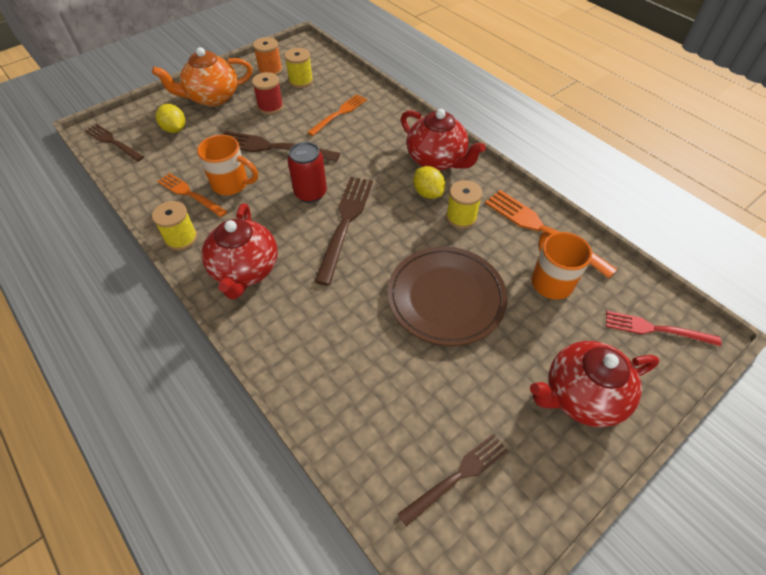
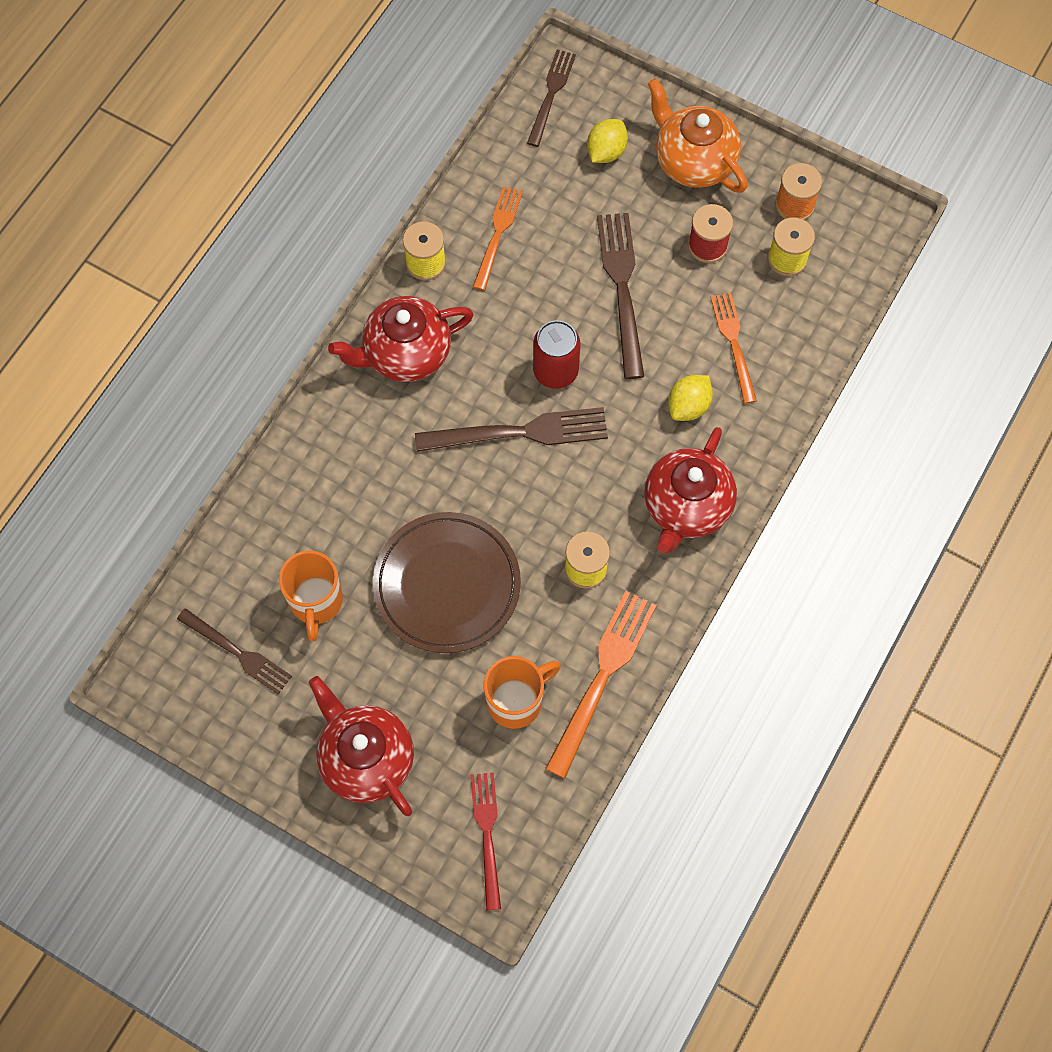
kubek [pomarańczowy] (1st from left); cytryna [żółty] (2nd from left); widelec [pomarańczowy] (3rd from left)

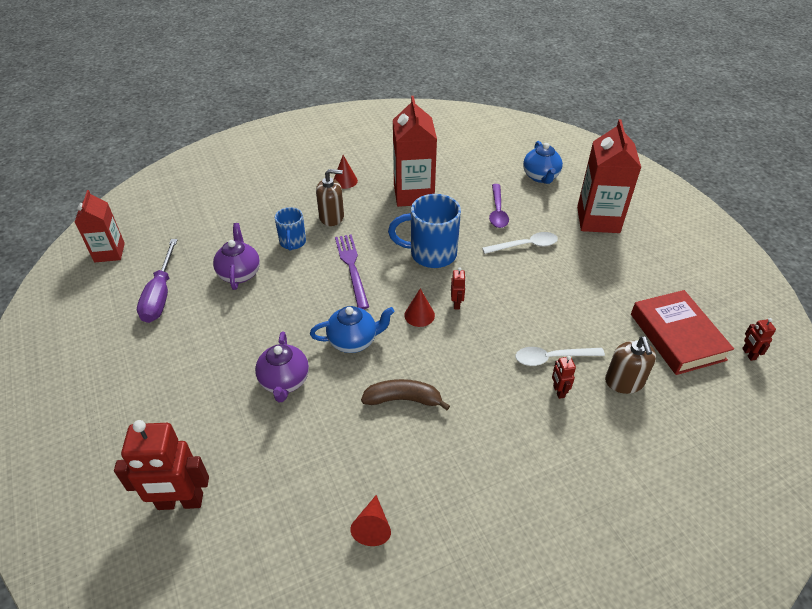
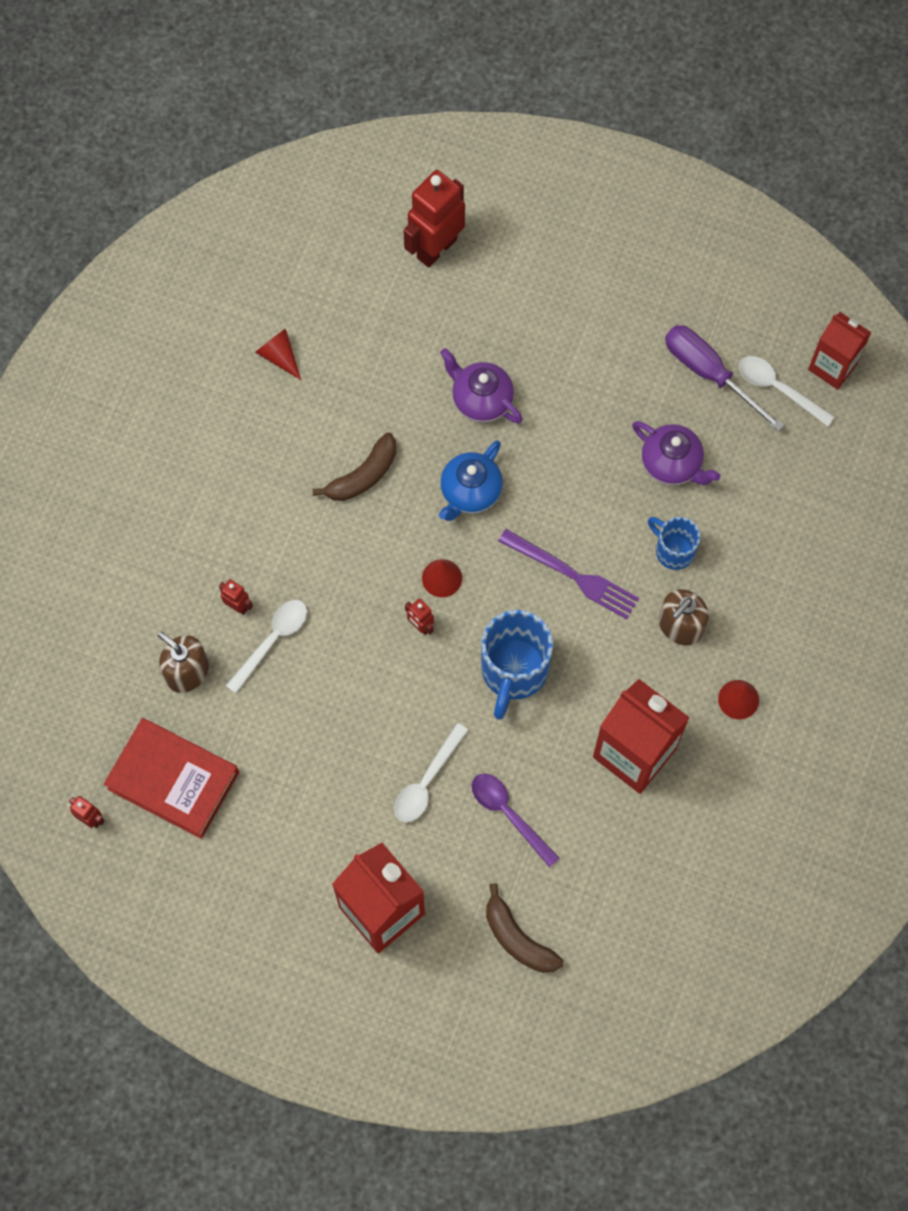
kubek [niebieski] (1st from left); banan [brązowy] (2nd from left); łyżka [biały] (3rd from left)

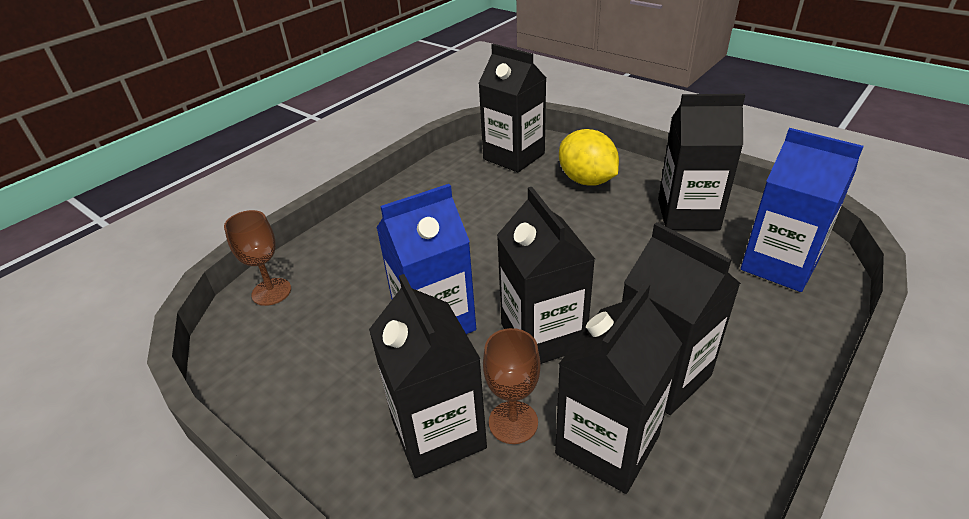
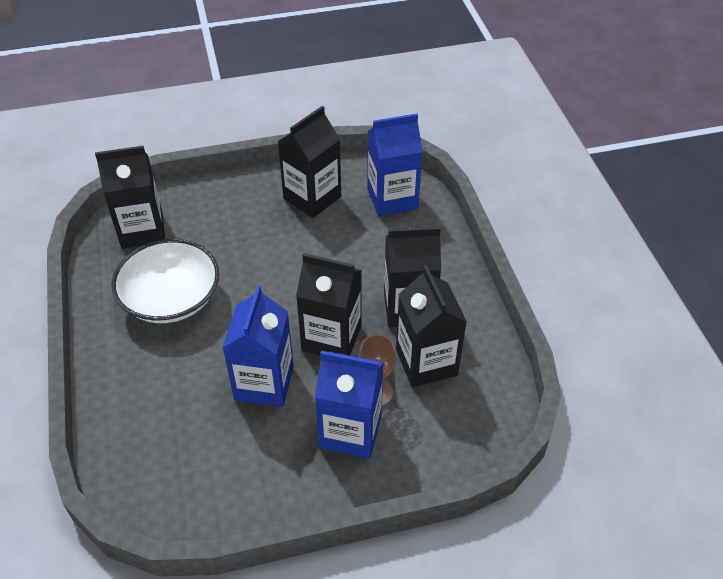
miska [biały]; karton mleka [niebieski] (2nd from left); kielich [brązowy] (1st from left in the first image); cytryna [żółty]

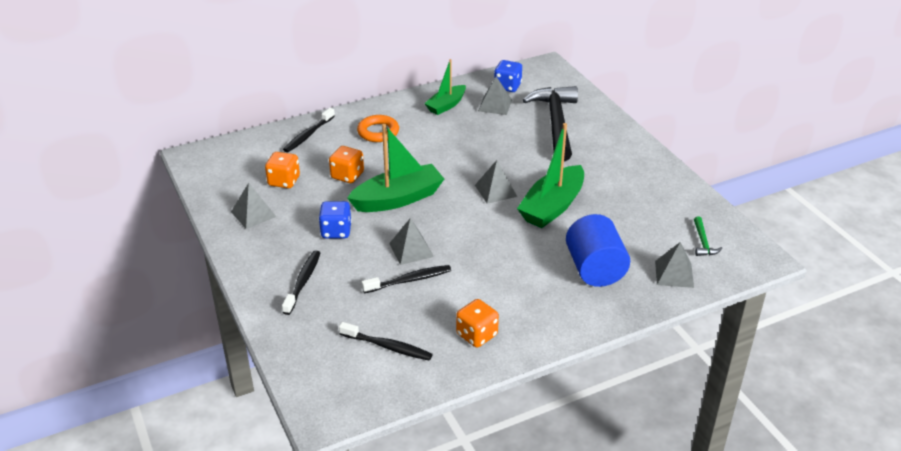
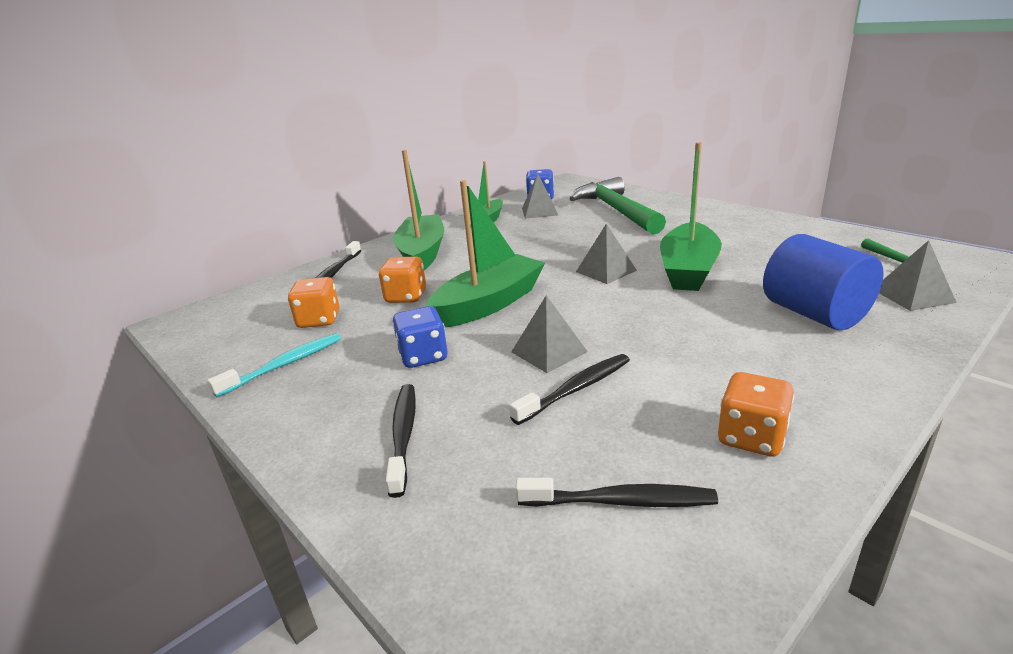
szczoteczka do zębów [turkusowy]; łódka [zielony] (1st from left); młotek [zielony] (1st from left)

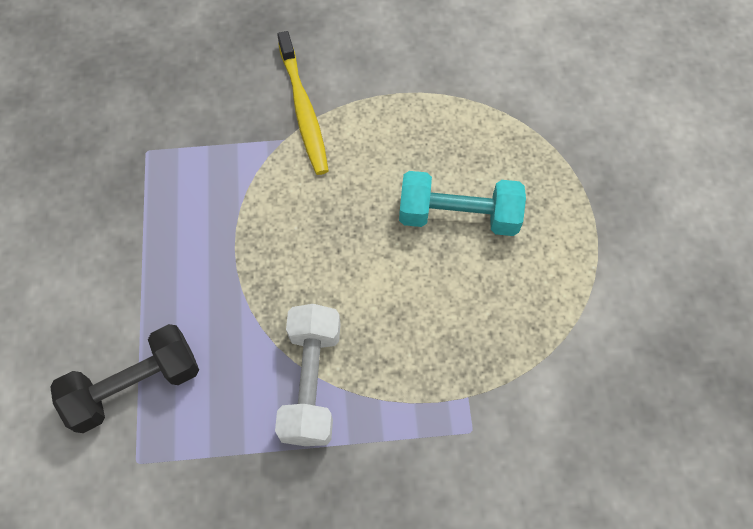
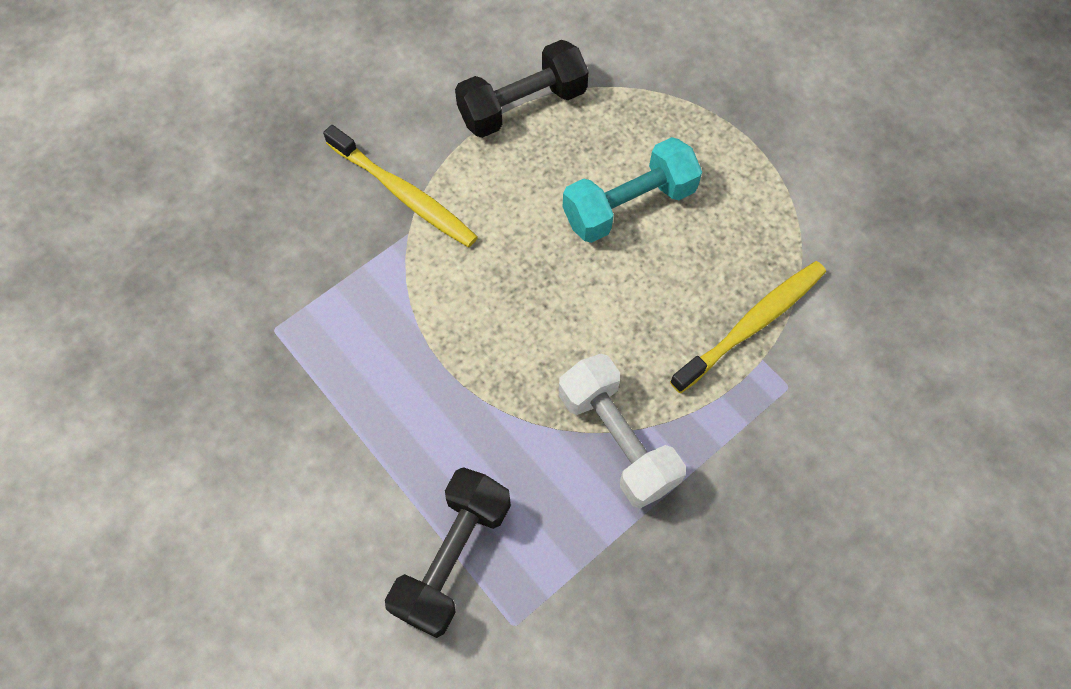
hantel [czarny] (2nd from left); szczoteczka do zębów [żółty] (2nd from left)

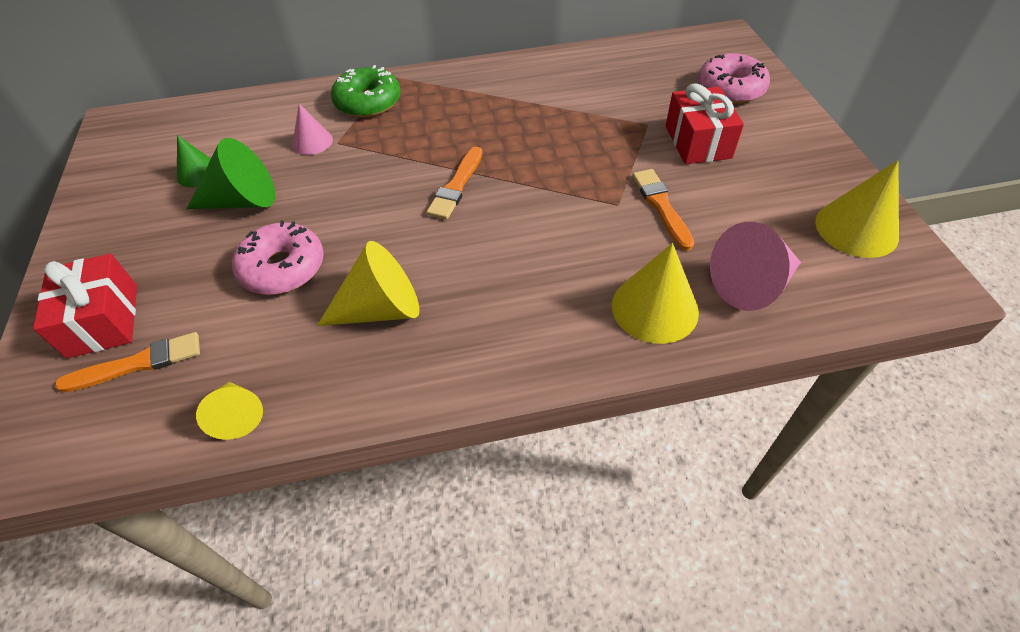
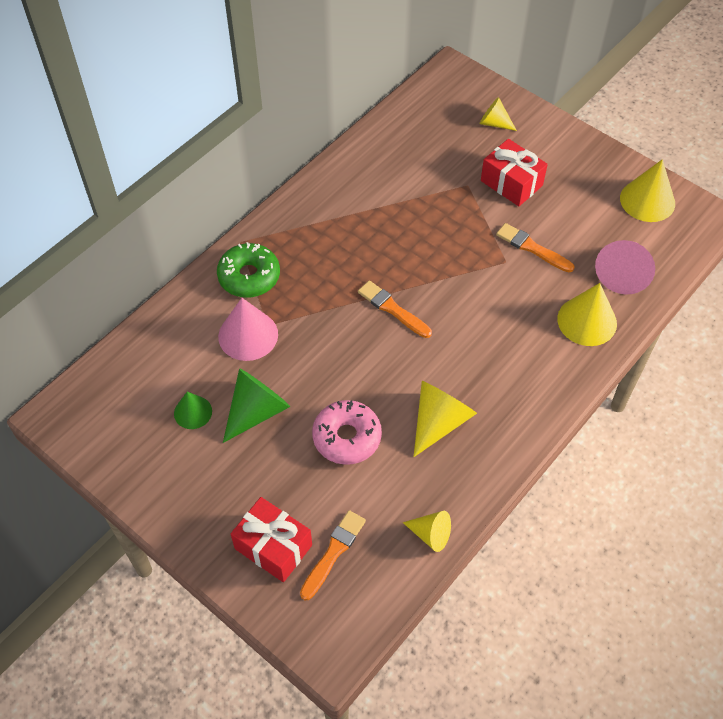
stożek [różowy] (1st from left); pędzel [pomarańczowy] (2nd from left); stożek [żółty] (3rd from left)

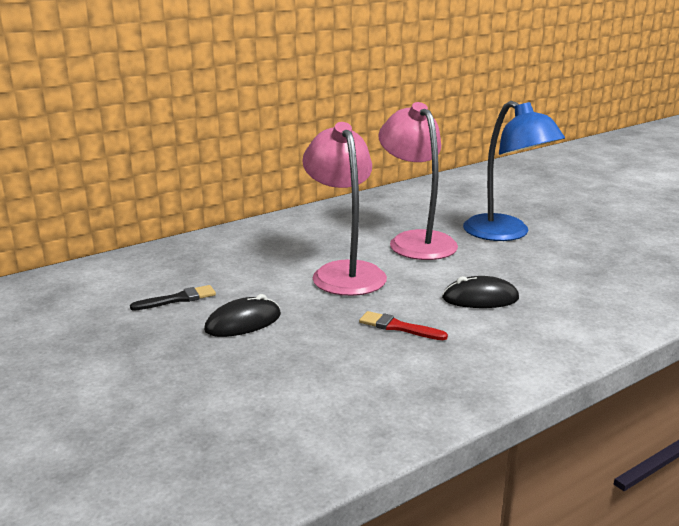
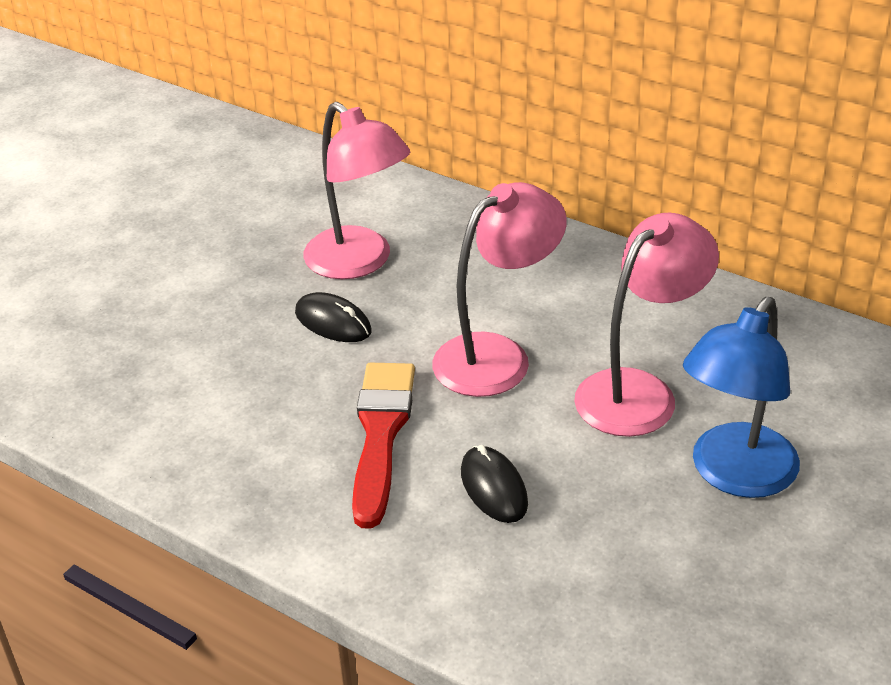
lampka [różowy] (1st from left); pędzel [czerwony]

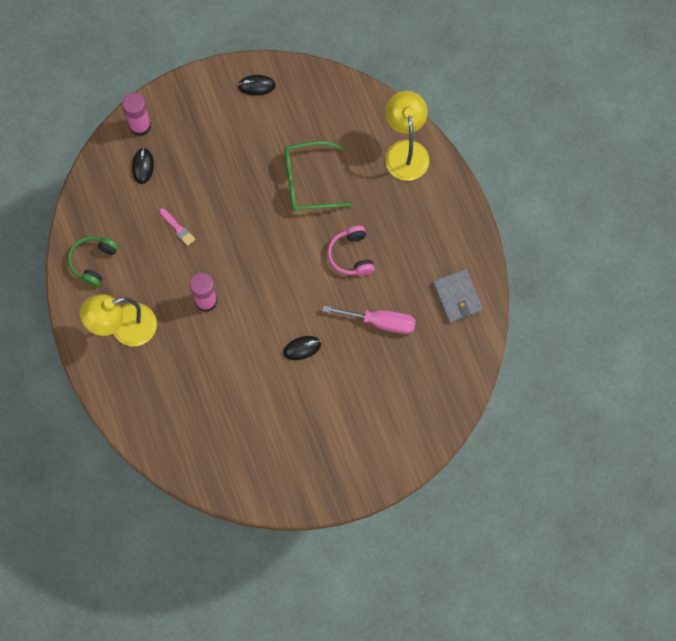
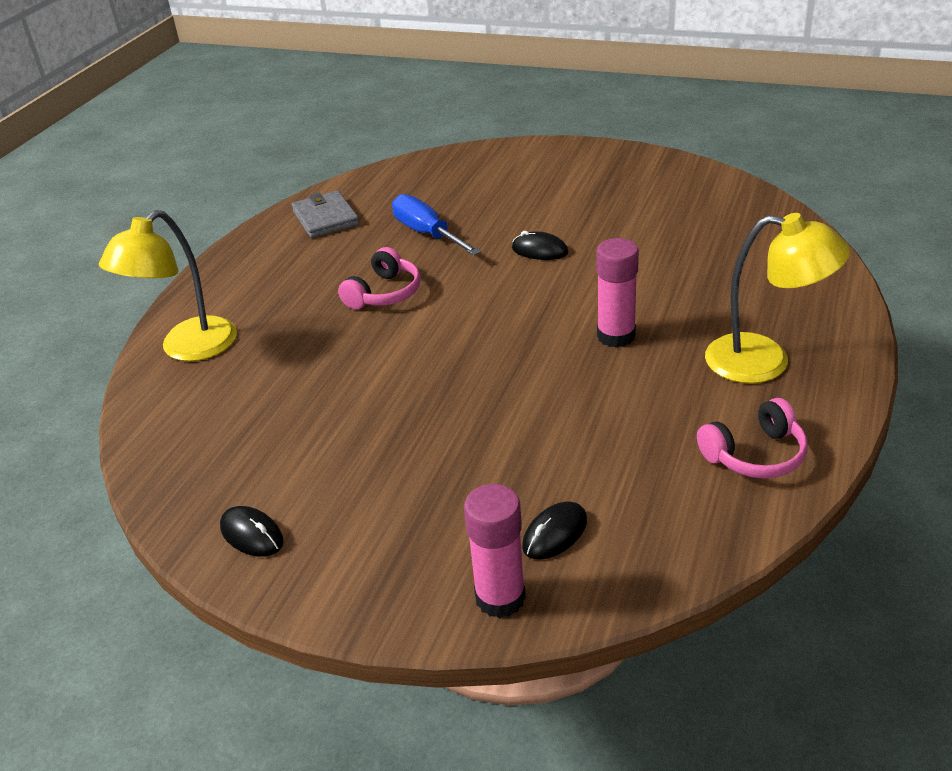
portfel [szary]; śrubokręt [niebieski]; słuchawki [różowy] (2nd from left); pędzel [różowy]; okulary [zielony]

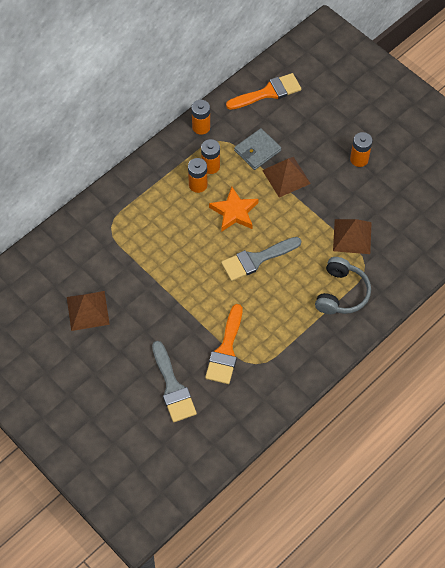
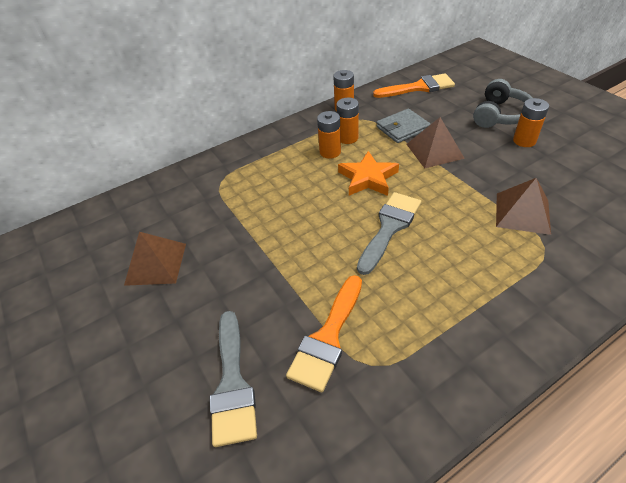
pędzel [szary] (2nd from left); słuchawki [szary]

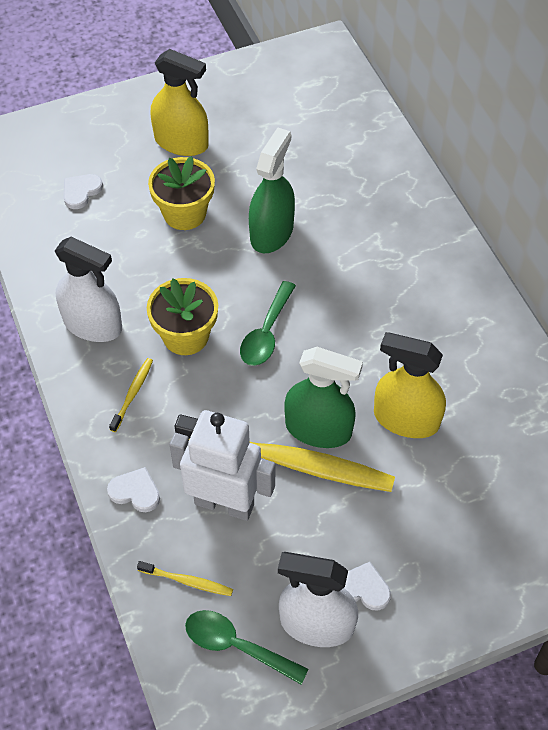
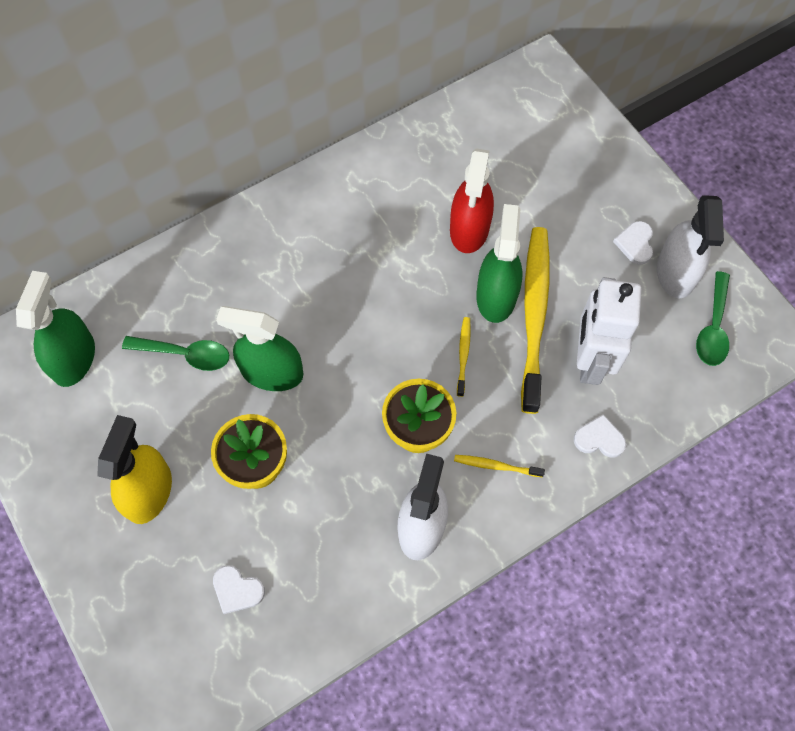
spryskiwacz [zielony] (1st from left); łyżka [zielony] (1st from left); spryskiwacz [czerwony]; szczoteczka do zębów [żółty] (1st from left); serce [biały] (2nd from left)

